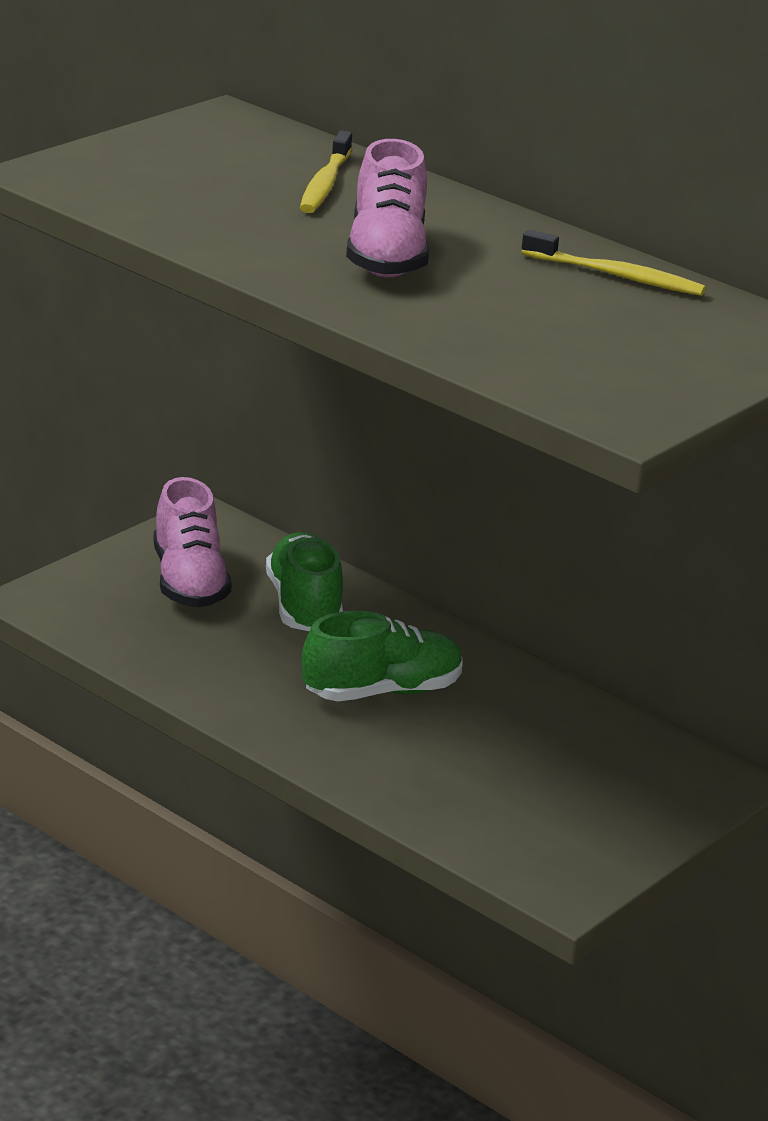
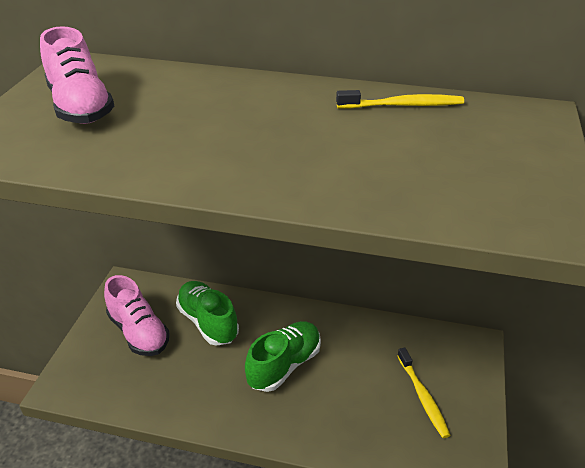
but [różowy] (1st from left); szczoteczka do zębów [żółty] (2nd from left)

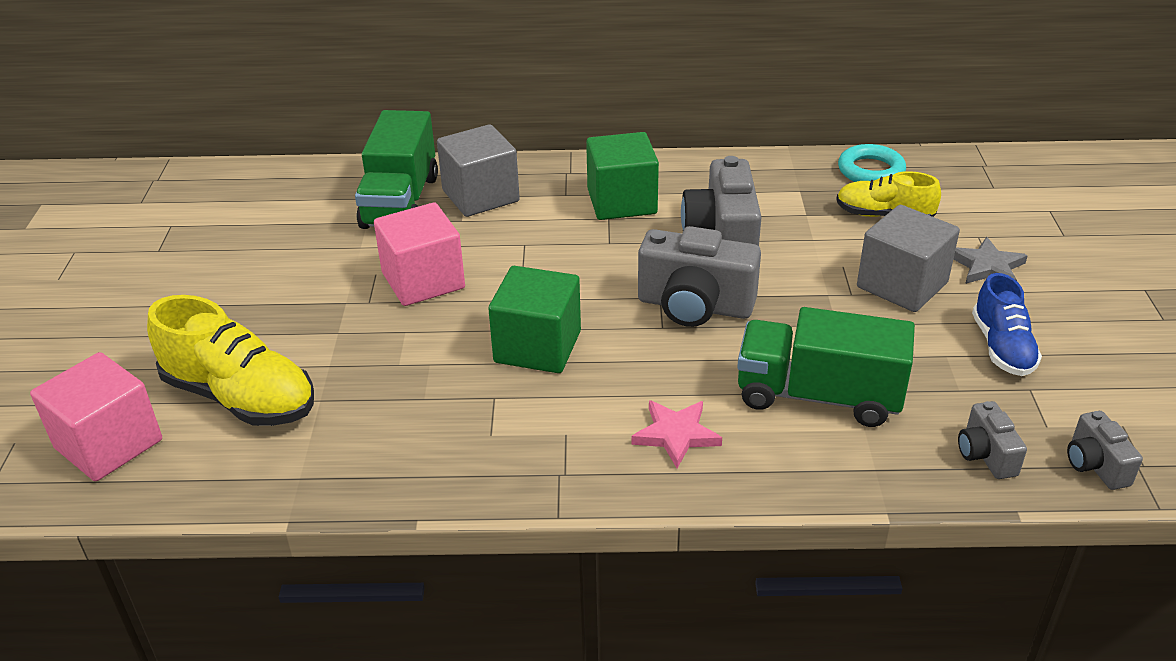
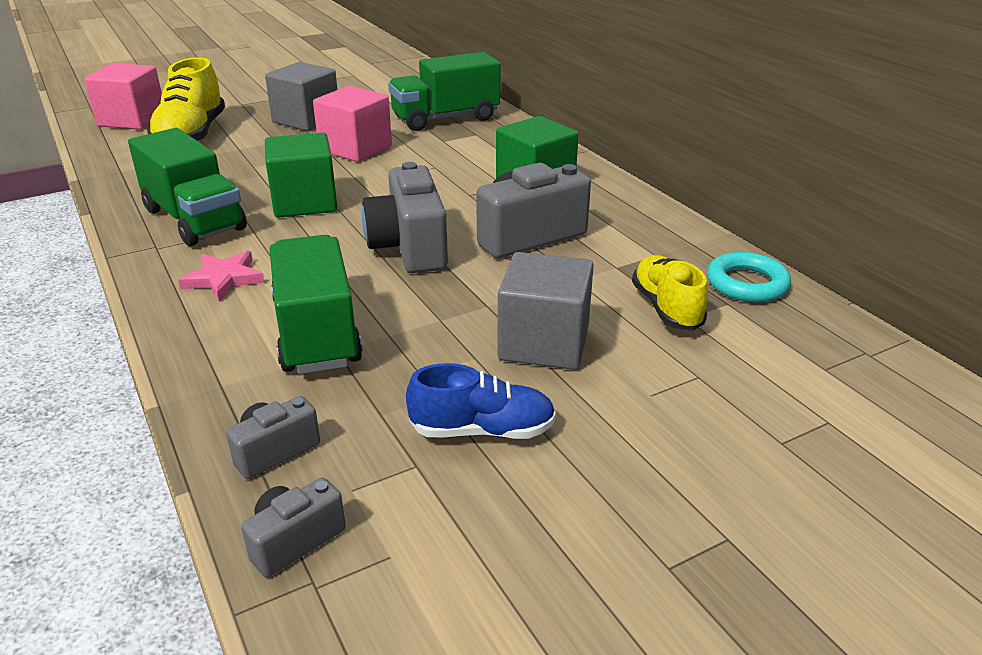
ciężarówka [zielony] (1st from left); sześcian [szary] (1st from left); but [niebieski]; gwiazda [szary]

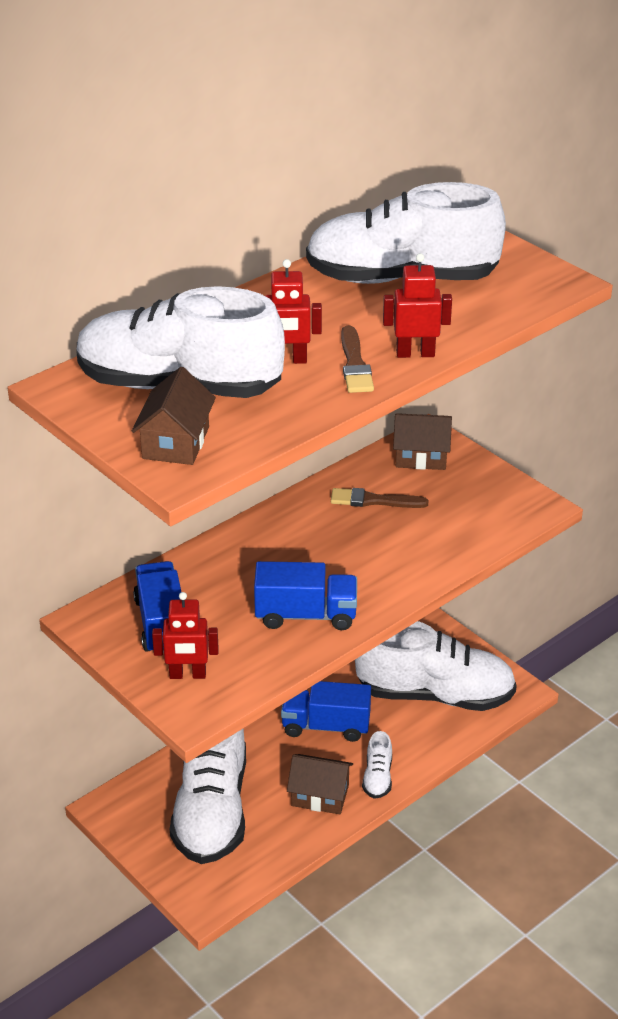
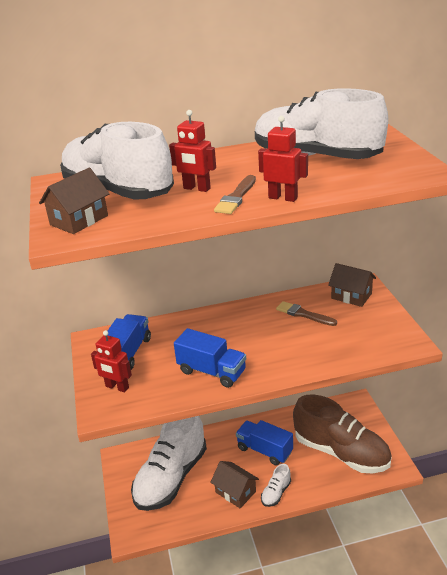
but [brązowy]

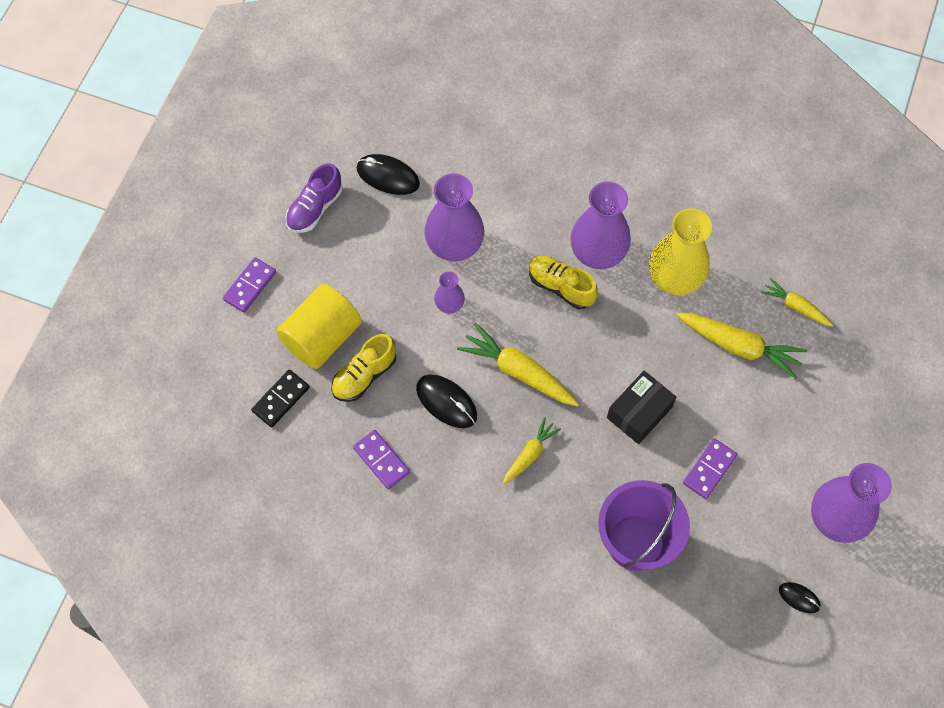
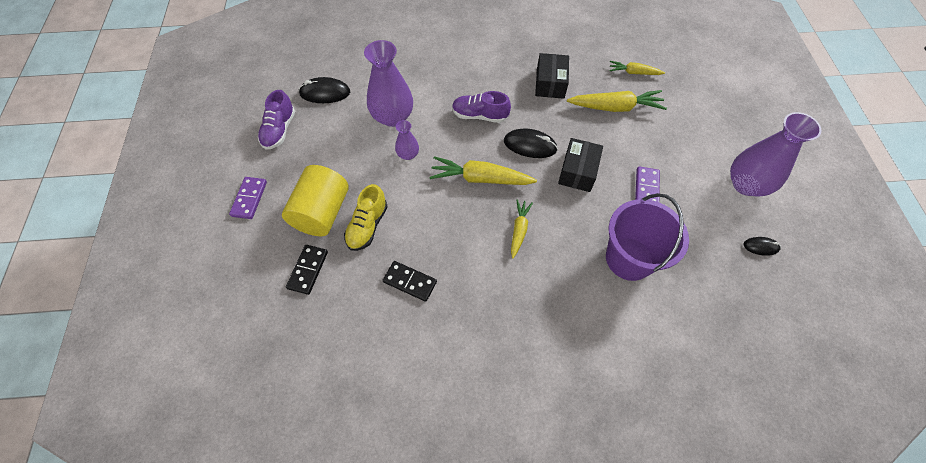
kostka domina [czarny] (2nd from left); but [fioletowy] (2nd from left); myszka [czarny] (2nd from left); pudełko [czarny] (1st from left); wazon [fioletowy] (3rd from left in the first image)

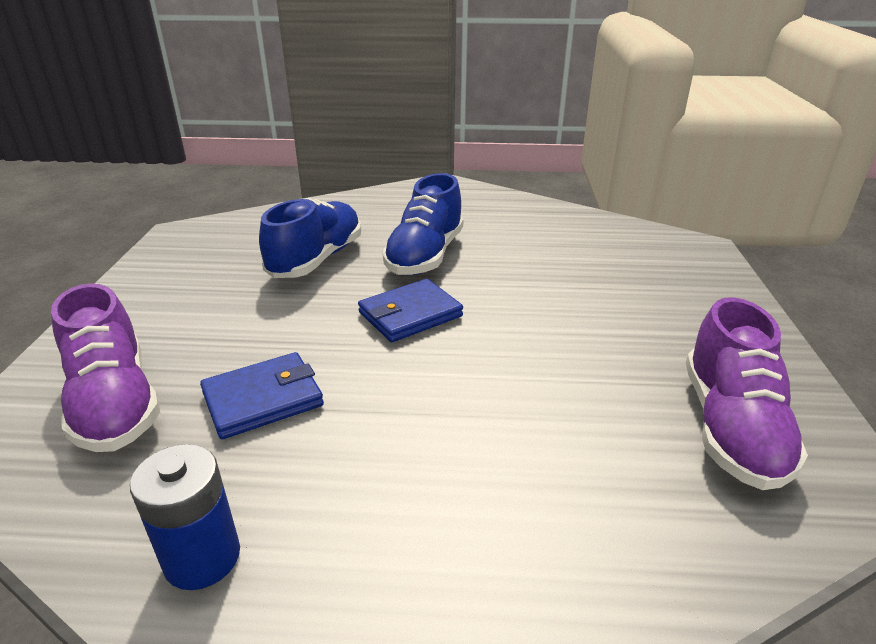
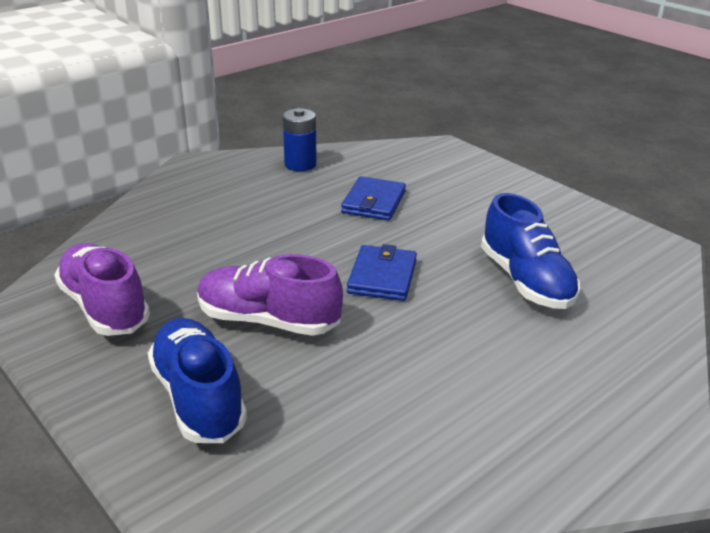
but [niebieski] (1st from left); but [fioletowy] (2nd from left)

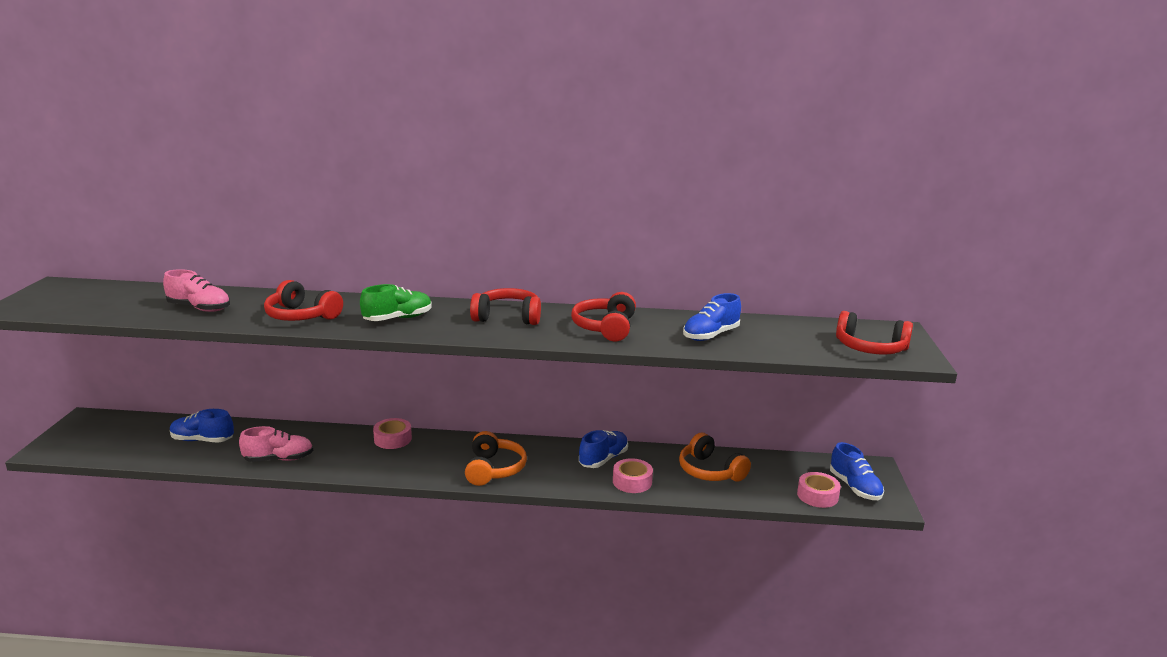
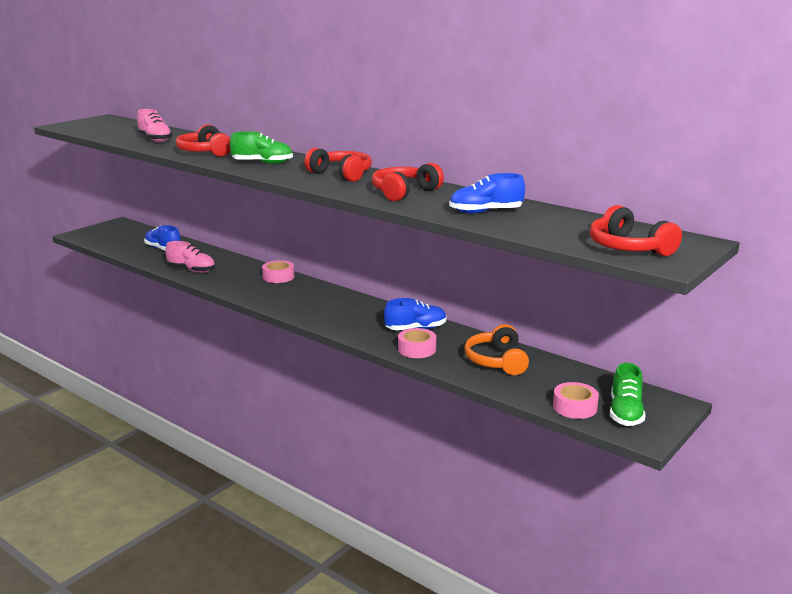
but [zielony] (2nd from left); słuchawki [pomarańczowy] (1st from left in the first image)

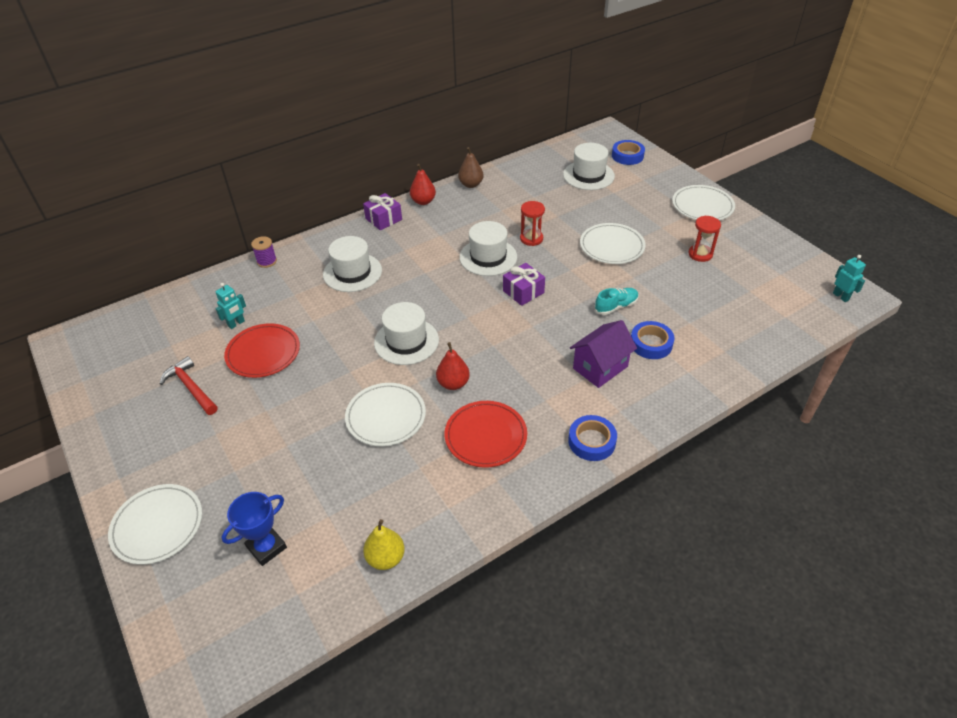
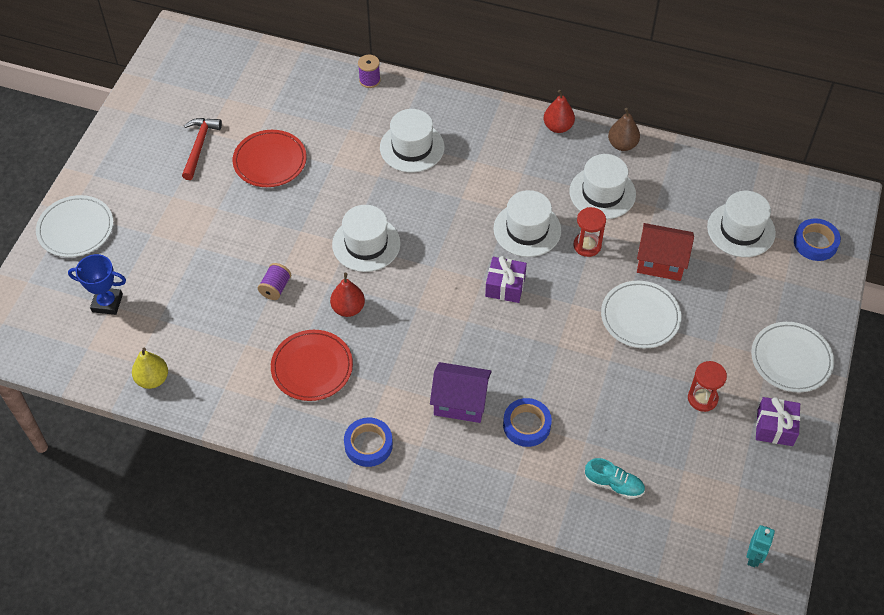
szpulka [fioletowy] (1st from left); kapelusz [biały] (4th from left); but [turkusowy]; domek [czerwony]; prezent [fioletowy] (2nd from left); robot [turkusowy] (1st from left in the first image)

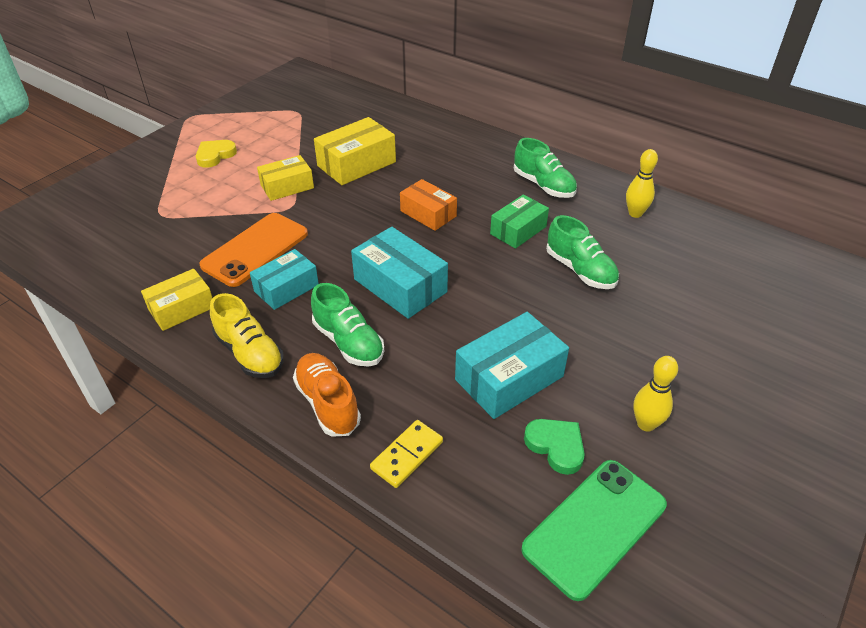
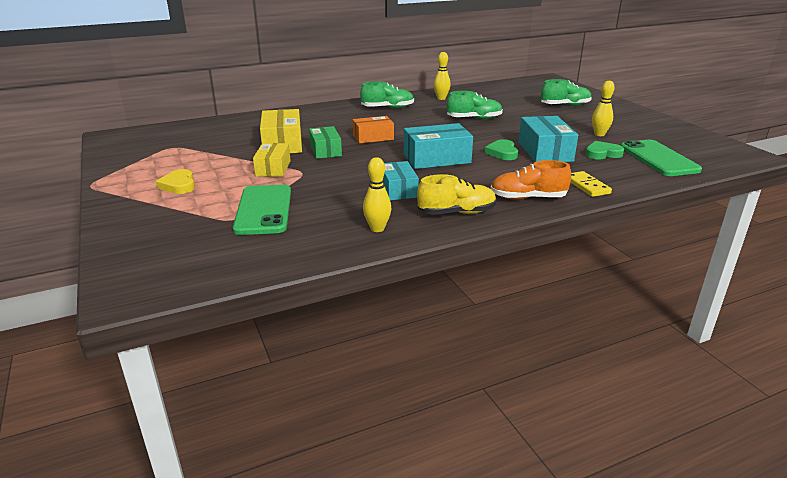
telefon [zielony] (1st from left); pudełko [zielony]; kręgiel [żółty] (1st from left); serce [zielony] (1st from left); but [zielony] (3rd from left); telefon [pomarańczowy]

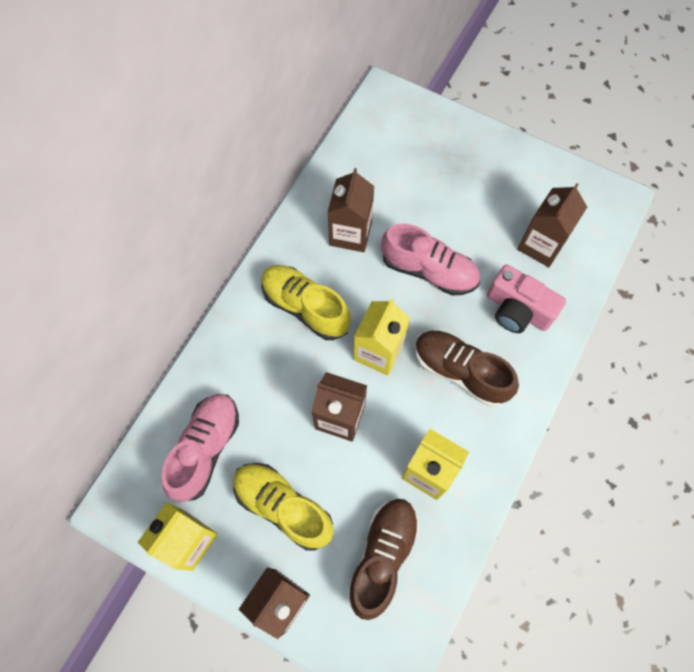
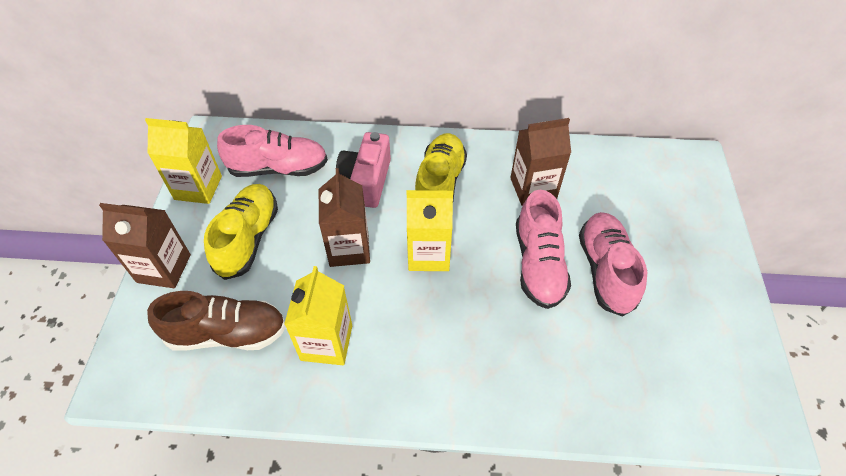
aparat fotograficzny [różowy]; but [różowy] (3rd from left); but [brązowy] (2nd from left in the first image); karton mleka [brązowy] (4th from left in the first image)

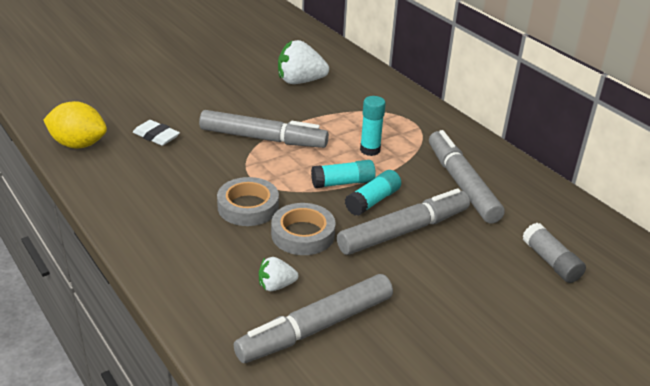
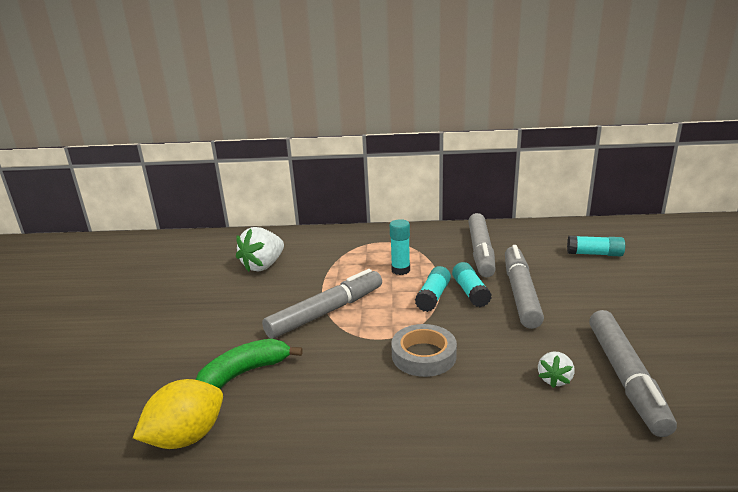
banan [zielony]; flamaster [szary] (2nd from left); klej w sztyfcie [turkusowy] (4th from left); taśma klejąca [szary] (2nd from left in the first image)

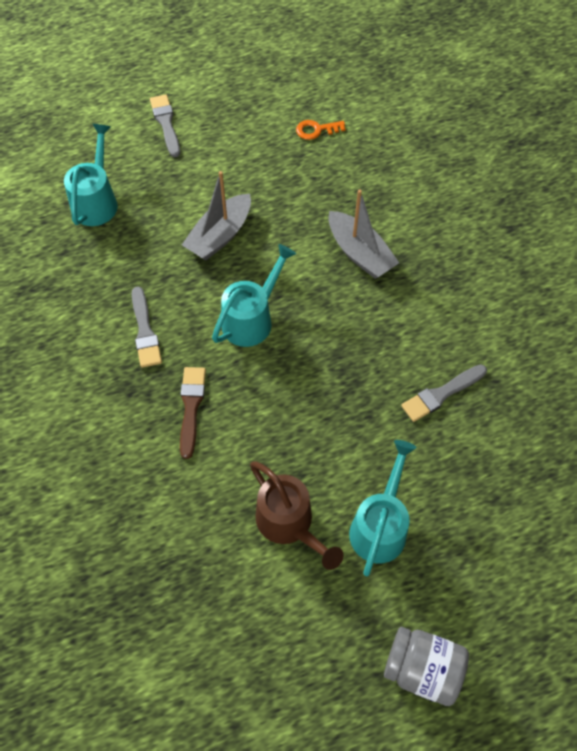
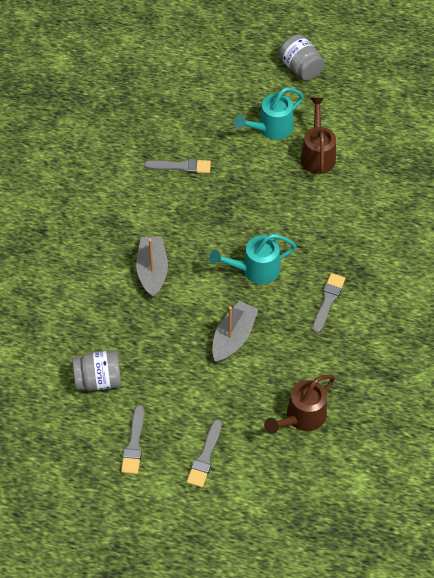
słoik [szary] (1st from left); pędzel [szary] (1st from left); łódka [szary] (2nd from left); konewka [brązowy] (1st from left); pędzel [brązowy]

